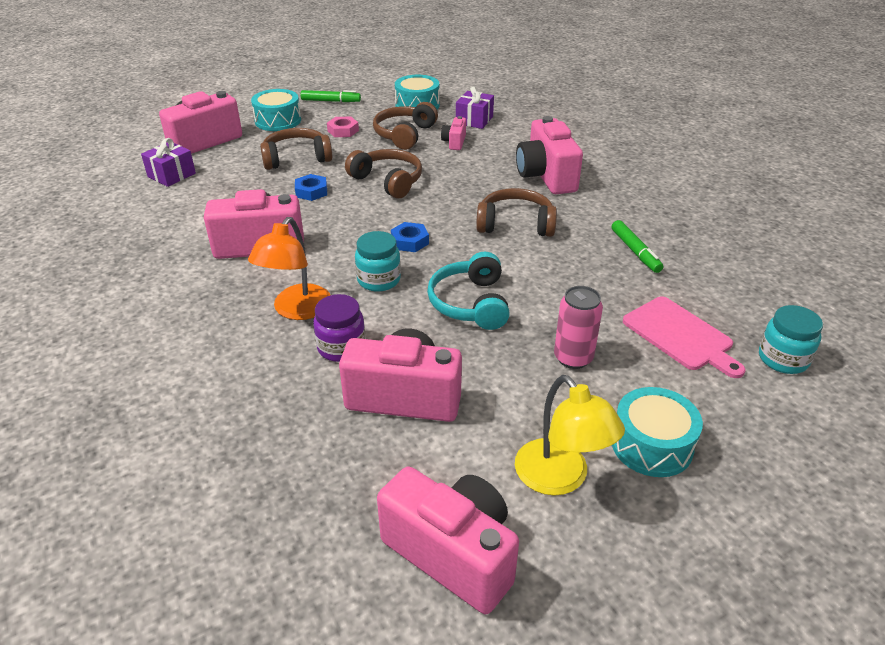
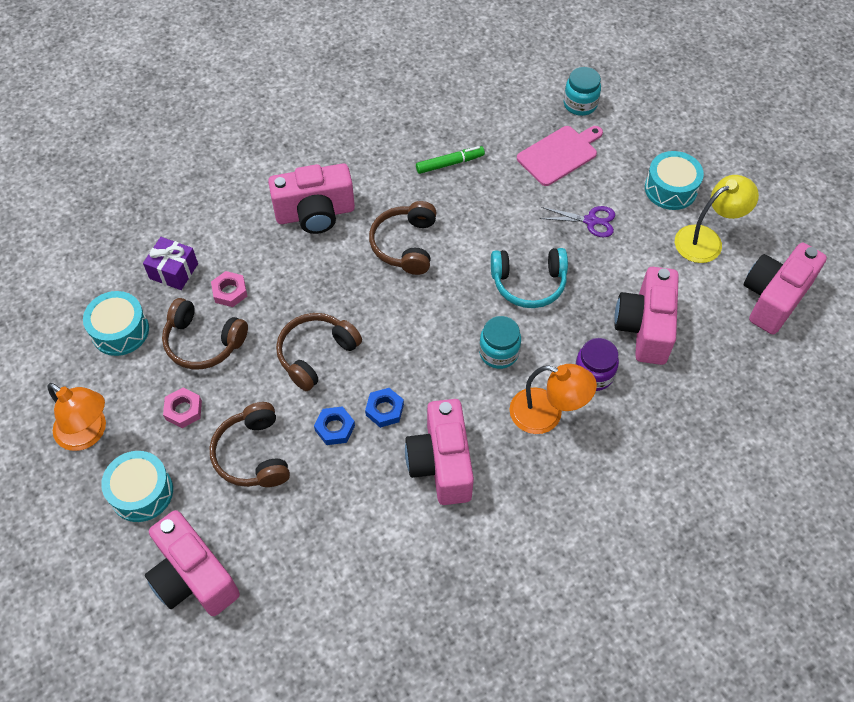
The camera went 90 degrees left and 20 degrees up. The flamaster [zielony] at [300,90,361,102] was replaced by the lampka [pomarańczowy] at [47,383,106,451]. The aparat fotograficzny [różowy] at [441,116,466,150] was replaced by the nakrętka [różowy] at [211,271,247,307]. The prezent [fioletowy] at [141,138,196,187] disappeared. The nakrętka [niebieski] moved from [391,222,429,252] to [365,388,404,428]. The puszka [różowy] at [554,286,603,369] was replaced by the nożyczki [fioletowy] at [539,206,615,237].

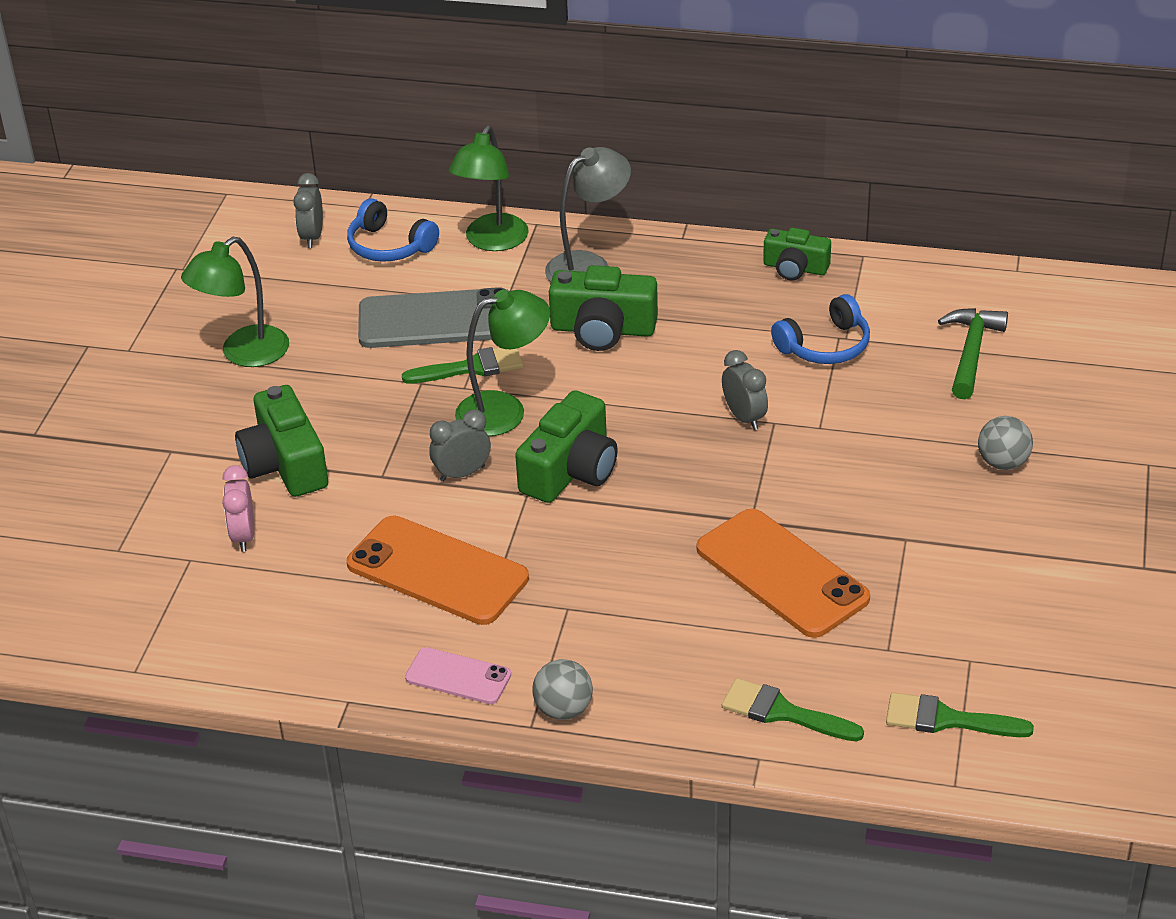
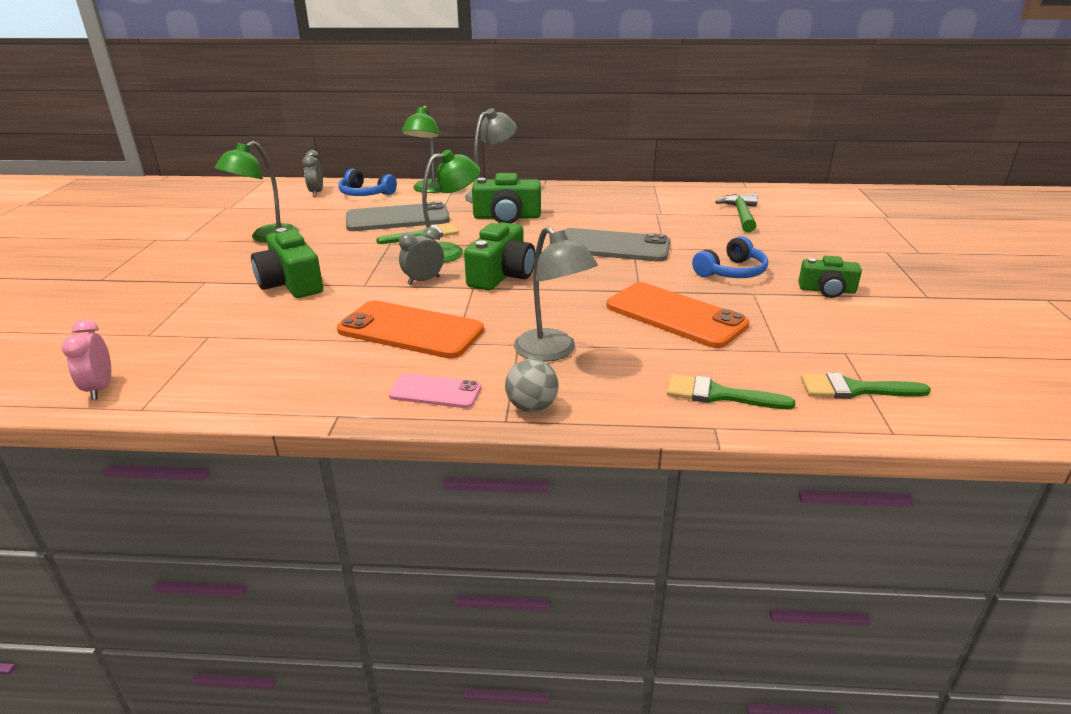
The camera went 10 degrees left and 10 degrees down. The aparat fotograficzny [zielony] moved from [763,228,831,281] to [798,256,862,298]. The słuchawki [niebieski] moved from [771,294,870,364] to [692,236,768,278]. The budzik [szary] at [722,350,768,430] was replaced by the telefon [szary] at [564,228,671,262]. The piłka [szary] at [978,416,1033,470] disappeared. The budzik [różowy] moved from [222,465,254,552] to [62,319,111,400]. The lampka [szary] at [514,227,598,362] appeared.

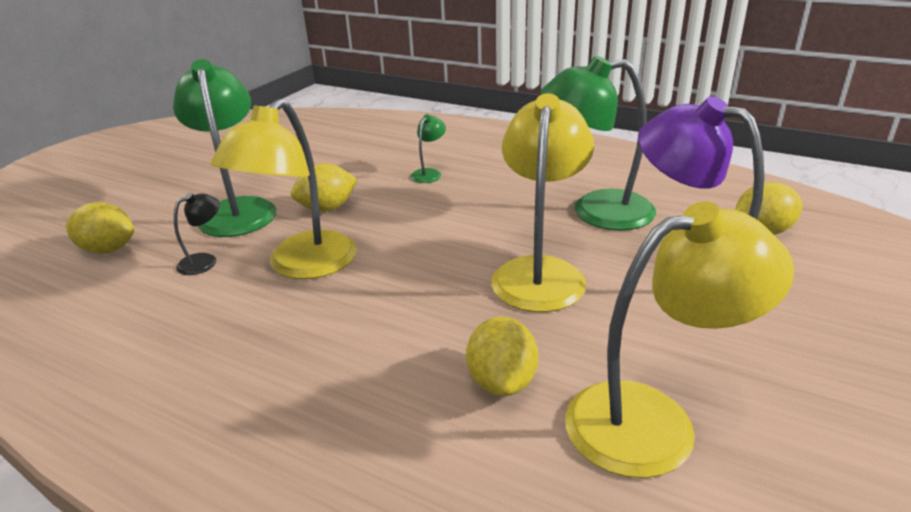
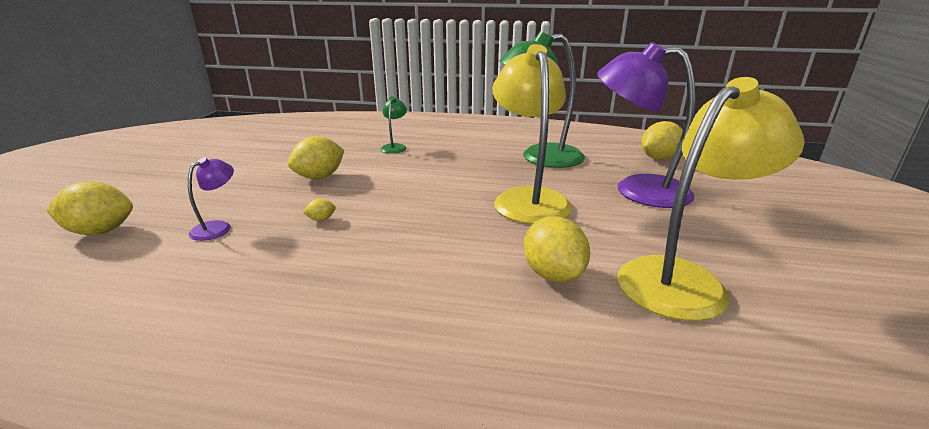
The camera went 20 degrees left and 5 degrees down. The lampka [zielony] at [173,59,277,237] disappeared. The lampka [żółty] at [211,99,357,279] was replaced by the cytryna [żółty] at [303,199,336,221]. The lampka [czarny] at [174,193,220,275] became the lampka [fioletowy] at [188,157,234,241].

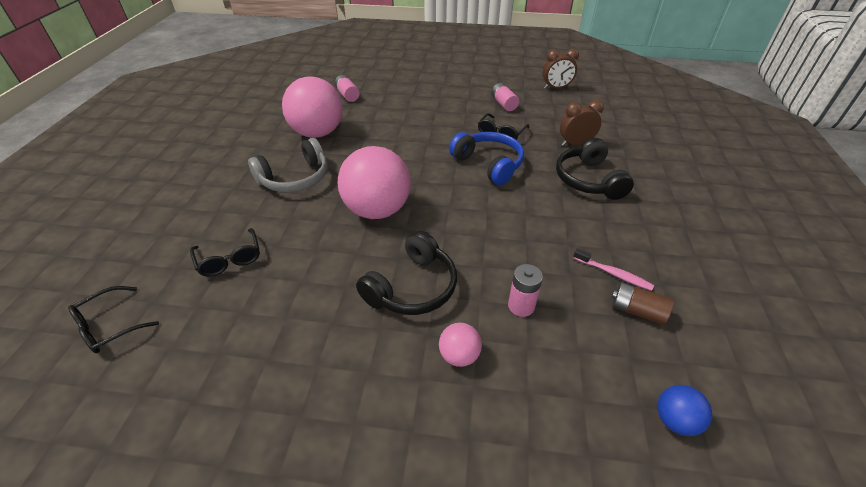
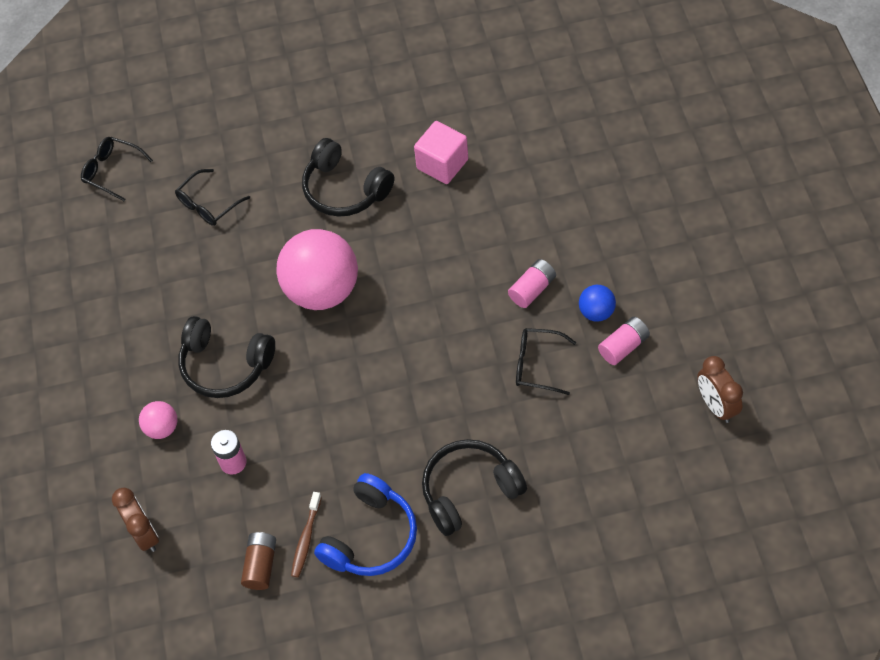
The camera went 75 degrees right and 15 degrees up. The bateria [różowy] moved from [335,75,360,102] to [508,259,556,308]. The piłka [różowy] at [282,76,343,138] was replaced by the sześcian [różowy] at [414,121,468,184]. The budzik [brązowy] moved from [560,100,604,146] to [112,487,159,552]. The słuchawki [niebieski] moved from [449,132,524,185] to [314,473,417,576]. The słuchawki [szary] at [248,138,328,192] became the słuchawki [czarny] at [302,138,394,217]. The szczoteczka do zębów [różowy] at [573,248,654,291] became the szczoteczka do zębów [brązowy] at [291,492,322,578]. The piłka [niebieski] moved from [657,385,712,436] to [579,285,616,322].

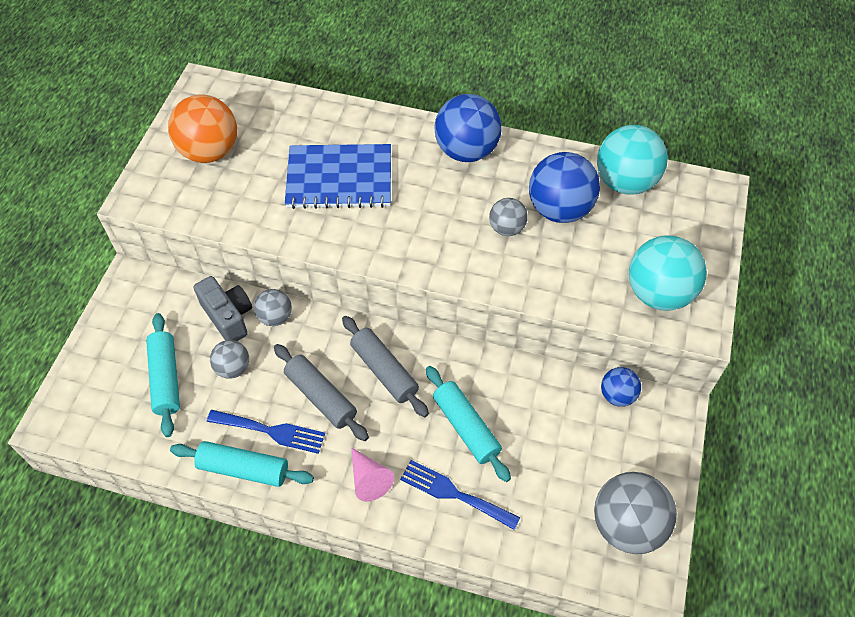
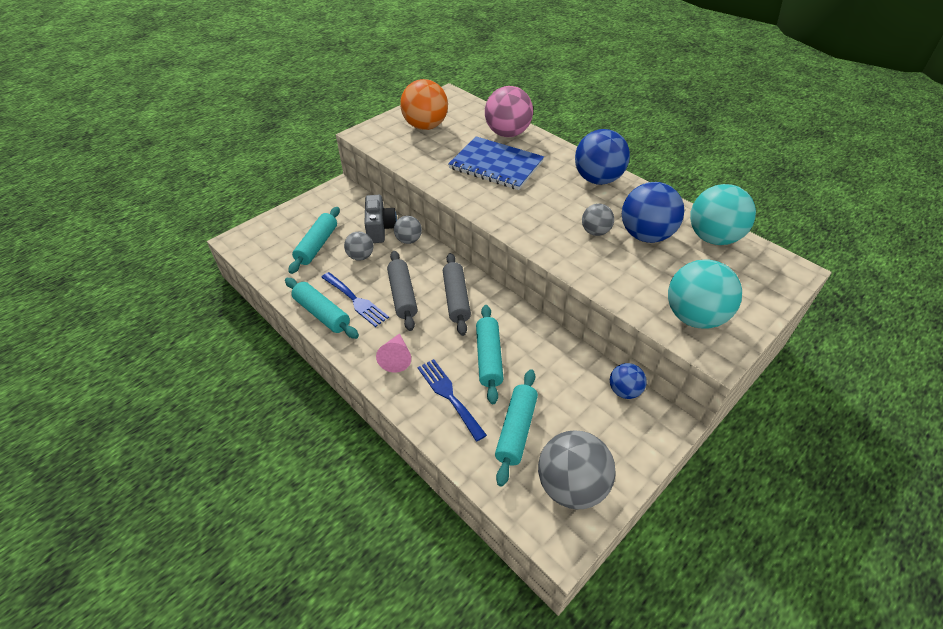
The camera went 30 degrees right and 10 degrees down. The piłka [różowy] at [485,86,533,137] appeared. The wałek do ciasta [turkusowy] at [495,369,538,487] appeared.

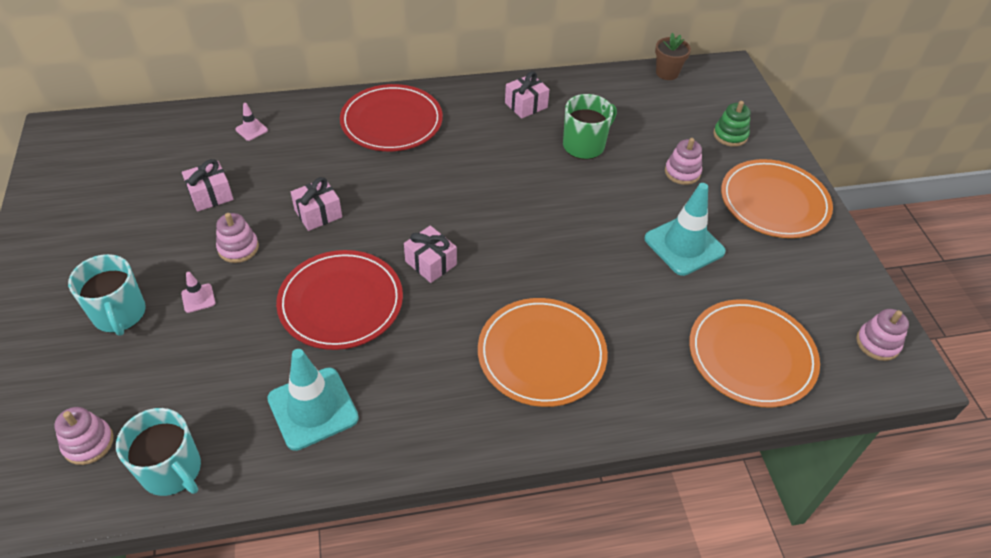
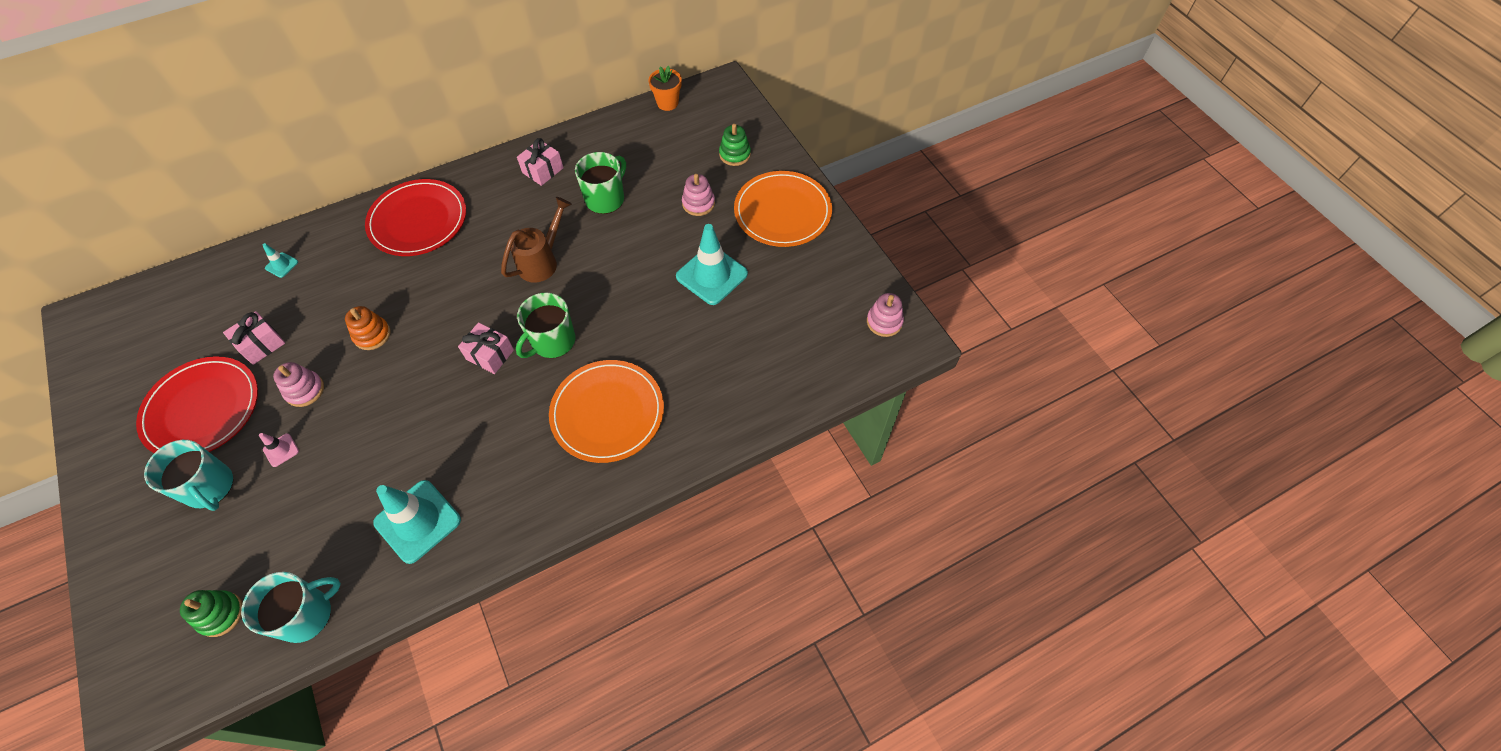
The camera went 15 degrees left and 10 degrees up. The doniczka [brązowy] at [655,33,691,80] became the doniczka [pomarańczowy] at [648,66,682,111]. The pachołek [różowy] at [235,103,268,141] became the pachołek [turkusowy] at [263,243,298,278]. The prezent [różowy] at [291,177,342,231] was replaced by the zabawka nakładanka [pomarańczowy] at [345,306,391,350]. The talerz [czerwony] moved from [276,250,403,350] to [136,356,258,453]. The talerz [pomarańczowy] at [689,299,820,407] disappeared. The zabawka nakładanka [różowy] at [54,407,114,465] became the zabawka nakładanka [zielony] at [180,590,243,637]. The kubek [turkusowy] at [116,408,201,496] turned 60 degrees counterclockwise. The konewka [brązowy] at [501,197,572,283] appeared. The kubek [zielony] at [516,292,575,358] appeared.

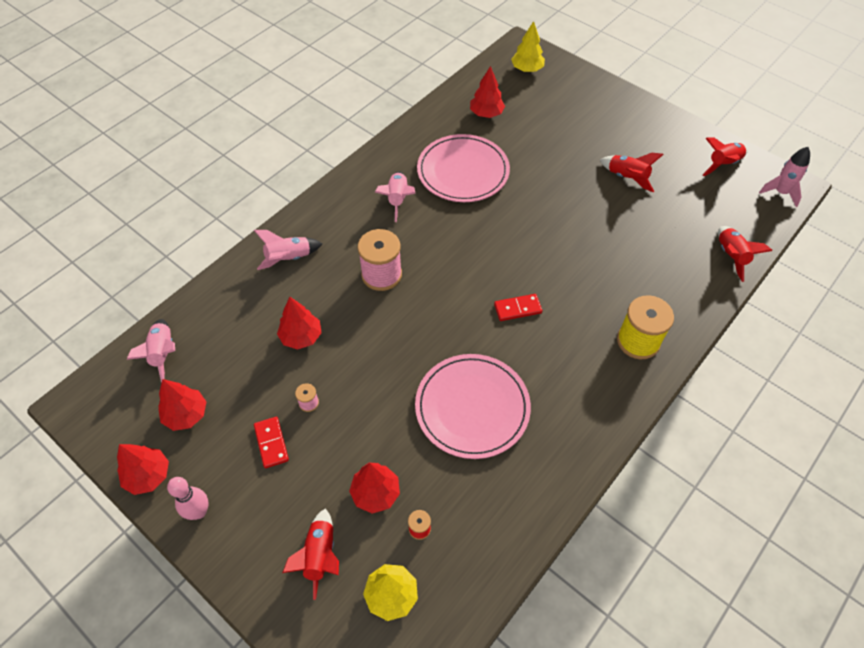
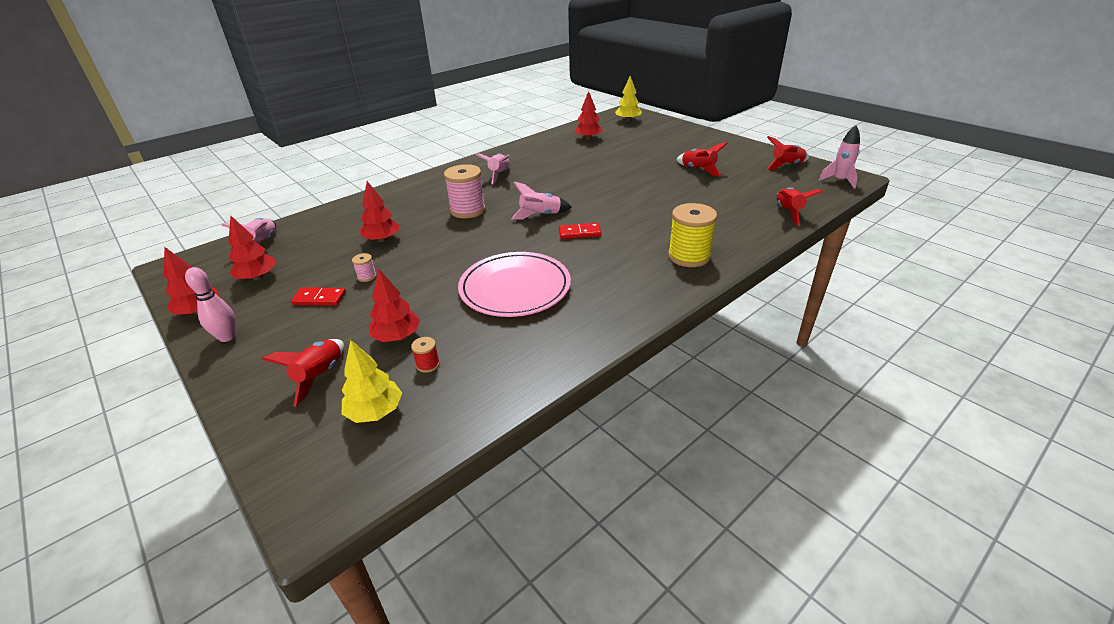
The camera went 10 degrees right and 20 degrees down. The talerz [różowy] at [417,134,510,202] disappeared. The rakieta [różowy] moved from [254,230,322,270] to [511,181,572,220]. The kostka domina [czerwony] at [254,417,289,468] turned 75 degrees counterclockwise.

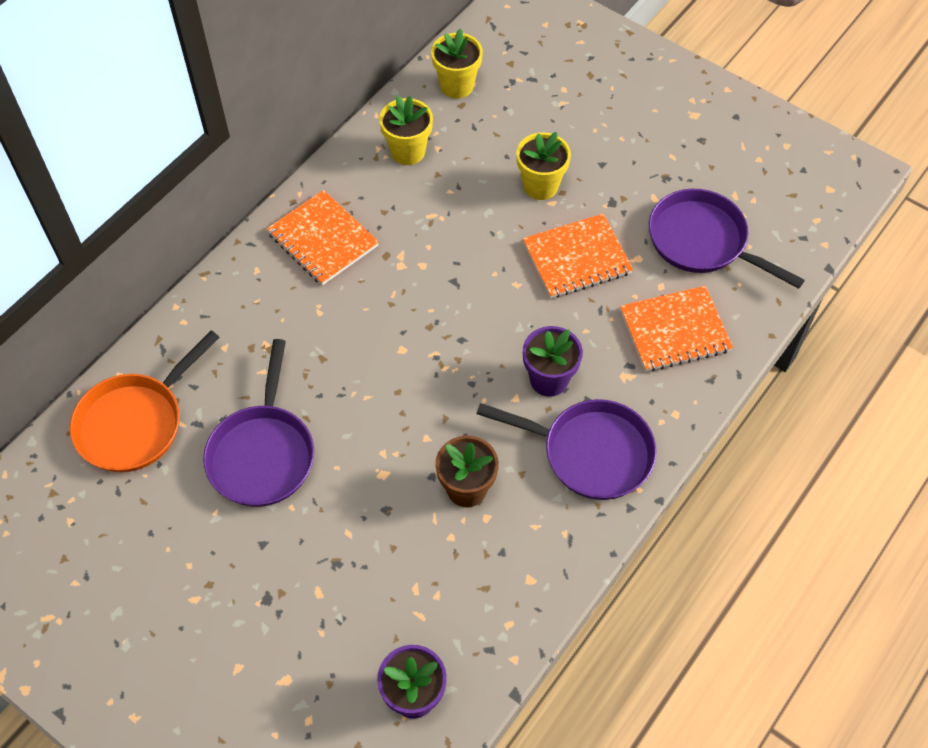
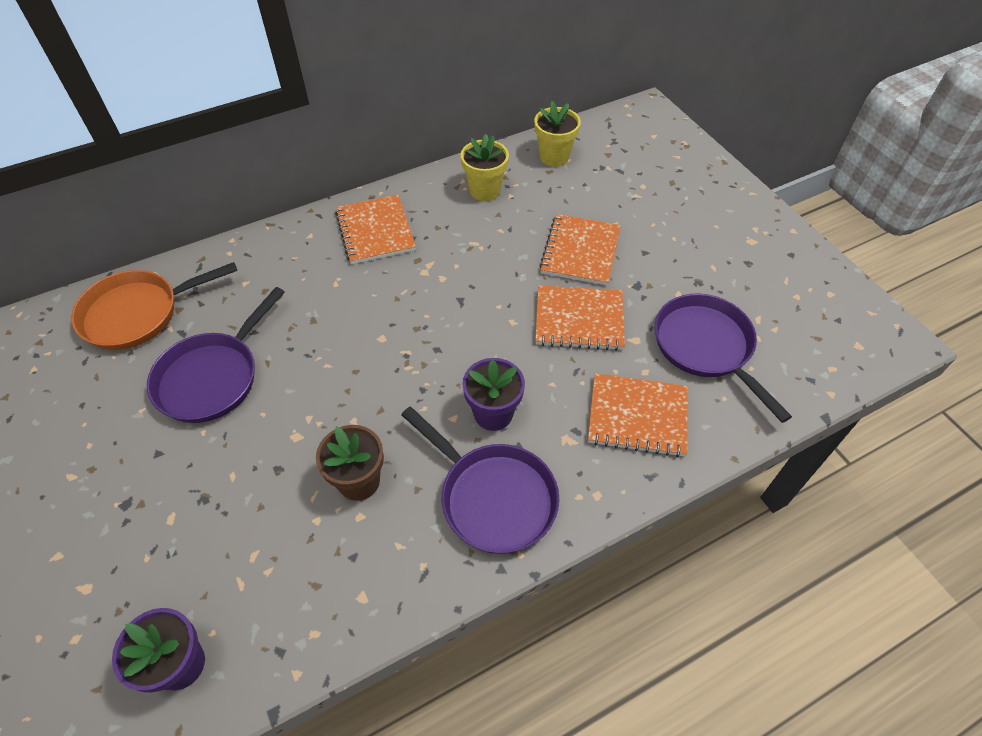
The camera went 25 degrees right and 5 degrees down. The doniczka [żółty] at [516,132,571,200] was replaced by the zeszyt [pomarańczowy] at [539,214,620,286].

